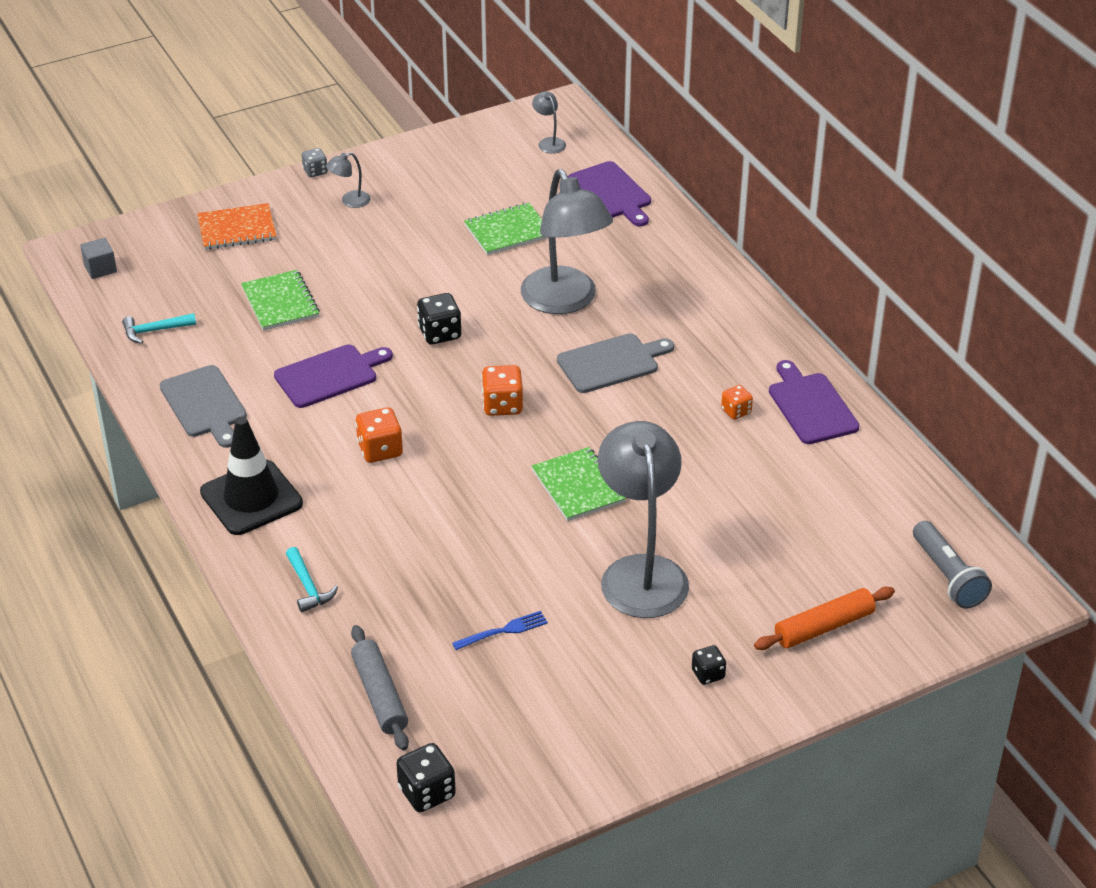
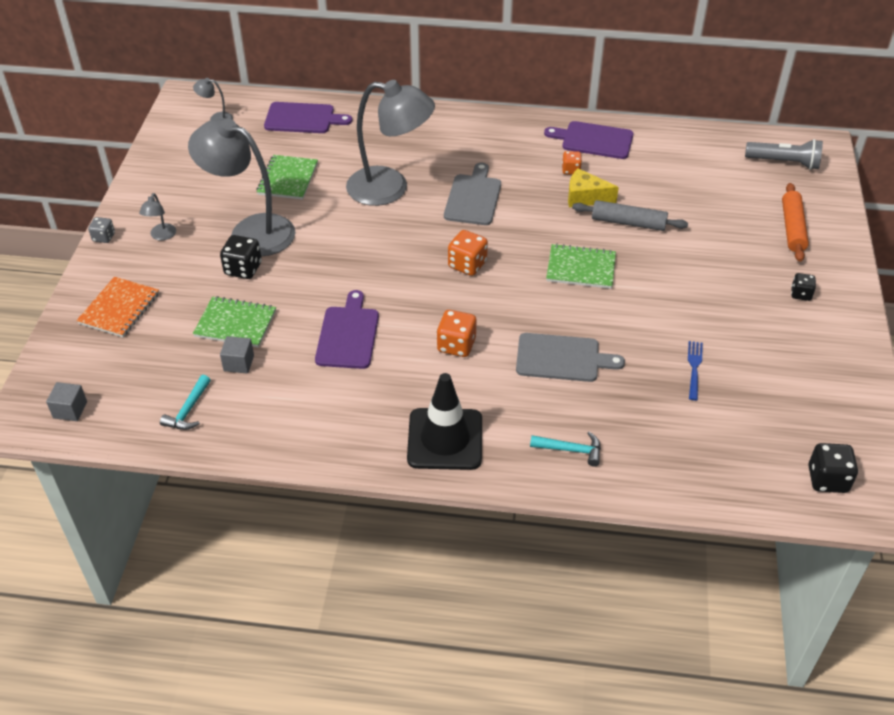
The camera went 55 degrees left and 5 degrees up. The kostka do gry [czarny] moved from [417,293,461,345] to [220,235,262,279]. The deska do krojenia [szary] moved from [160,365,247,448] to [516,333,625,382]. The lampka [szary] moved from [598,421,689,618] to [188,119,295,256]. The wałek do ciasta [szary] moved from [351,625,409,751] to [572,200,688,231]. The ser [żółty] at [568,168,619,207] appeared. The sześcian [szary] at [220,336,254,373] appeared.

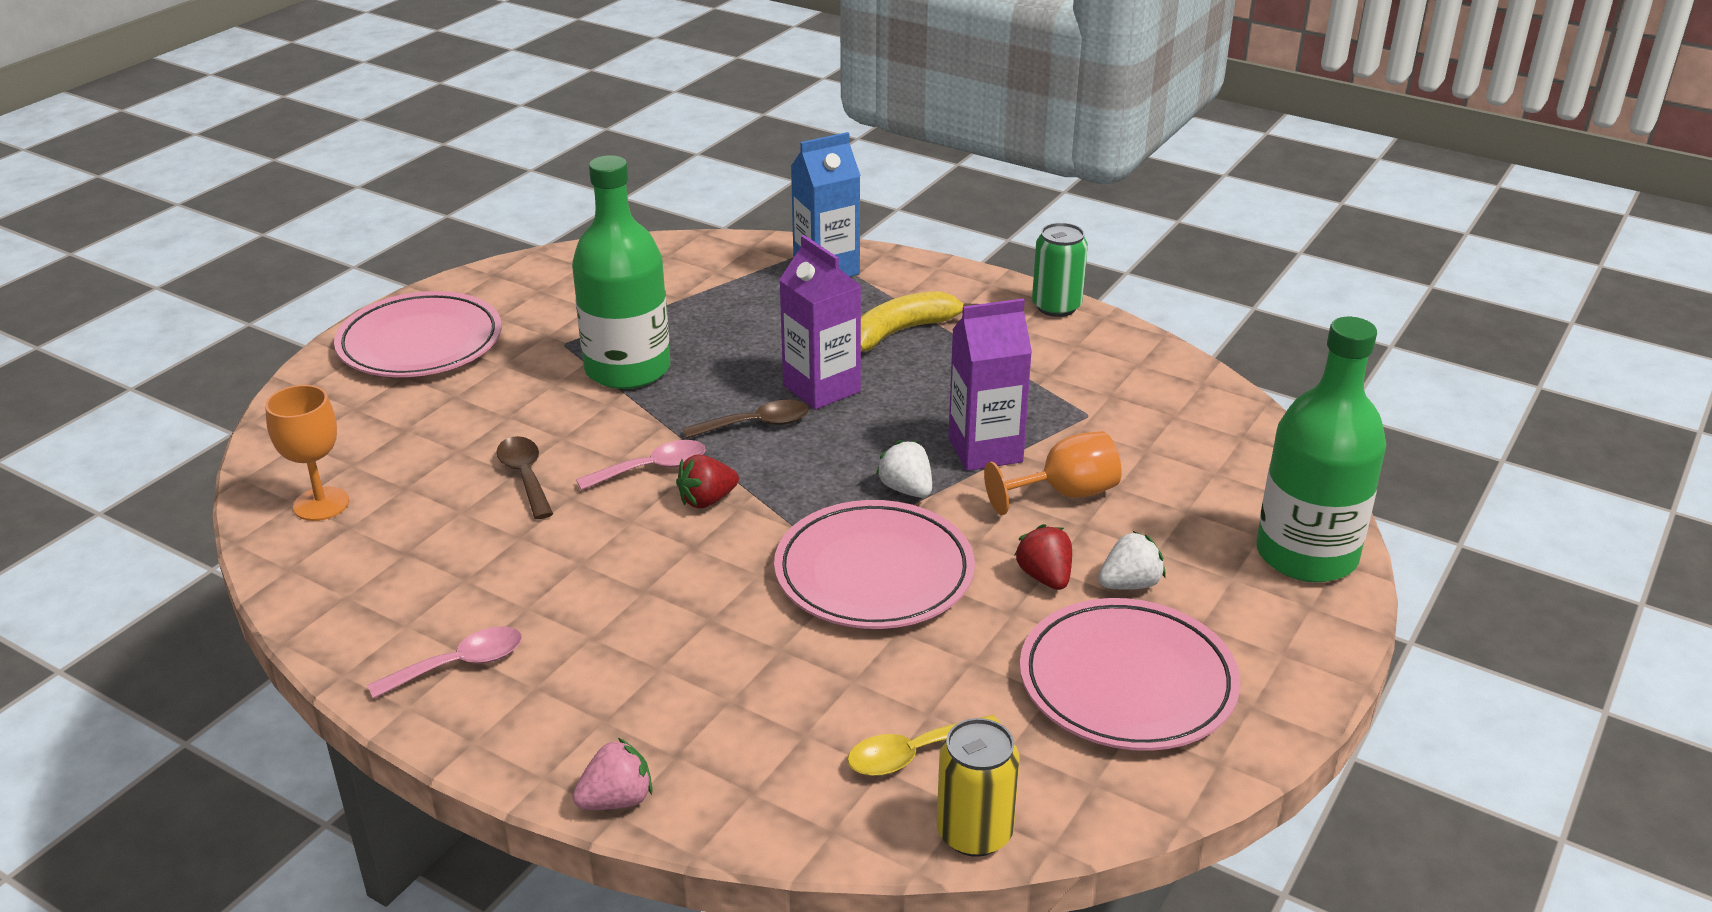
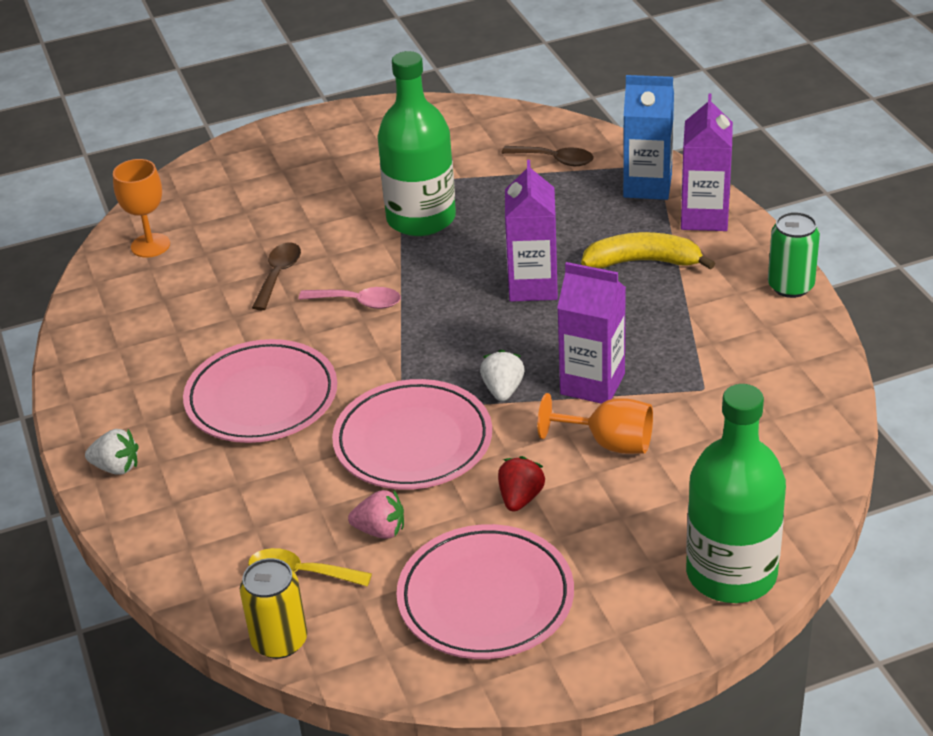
The camera went 40 degrees right and 5 degrees up. The talerz [różowy] moved from [334,291,502,377] to [183,339,337,443]. The łyżka [brązowy] moved from [683,400,809,439] to [501,146,594,166]. The truskawka [czerwony] at [676,454,739,509] disappeared. The truskawka [biały] moved from [1098,531,1166,590] to [85,429,138,475]. The łyżka [różowy] at [367,626,522,699] disappeared. The truskawka [różowy] moved from [572,738,653,810] to [348,490,404,539]. The karton mleka [fioletowy] at [681,93,733,231] appeared.

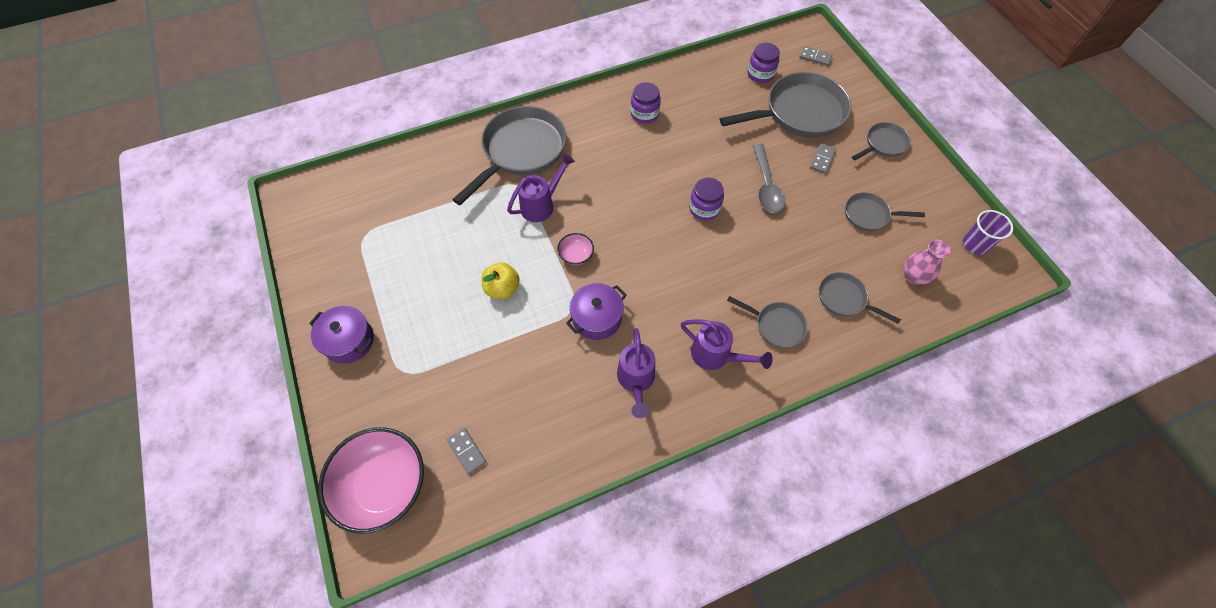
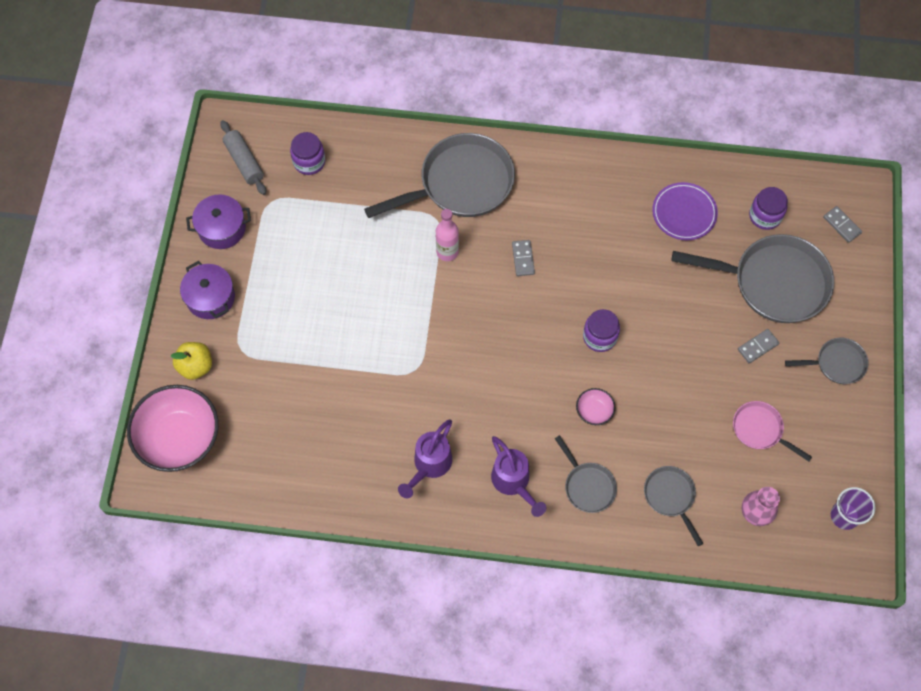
The camera went 30 degrees right and 5 degrees up. The słoik [fioletowy] moved from [631,82,661,124] to [290,132,325,175]. The łyżka [szary] at [753,144,785,213] disappeared. The konewka [fioletowy] at [507,153,575,222] was replaced by the butelka [różowy] at [436,209,459,261]. The patelnia [szary] at [845,192,925,231] became the patelnia [różowy] at [733,401,812,461]. The miska [różowy] moved from [557,233,594,265] to [576,388,615,425]. The jabłko [żółty] moved from [482,262,520,299] to [171,342,212,380]. The garnek [fioletowy] moved from [566,283,626,340] to [186,195,251,249]. The kostka domina [szary] moved from [447,428,486,474] to [512,240,535,276]. The wałek do ciasta [szary] at [220,120,266,195] appeared. The talerz [fioletowy] at [652,182,718,240] appeared.

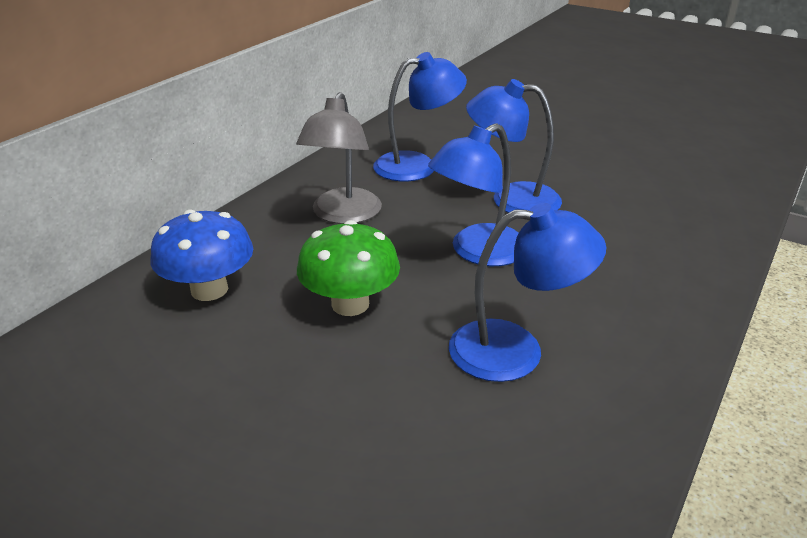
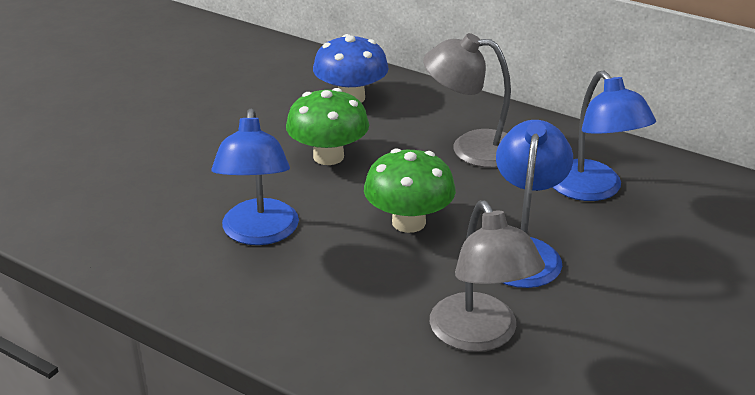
The camera went 90 degrees right and 0 degrees up. The lampka [niebieski] at [428,123,518,266] was replaced by the grzyb [zielony] at [364,148,456,233]. The lampka [szary] at [430,200,545,352] appeared.

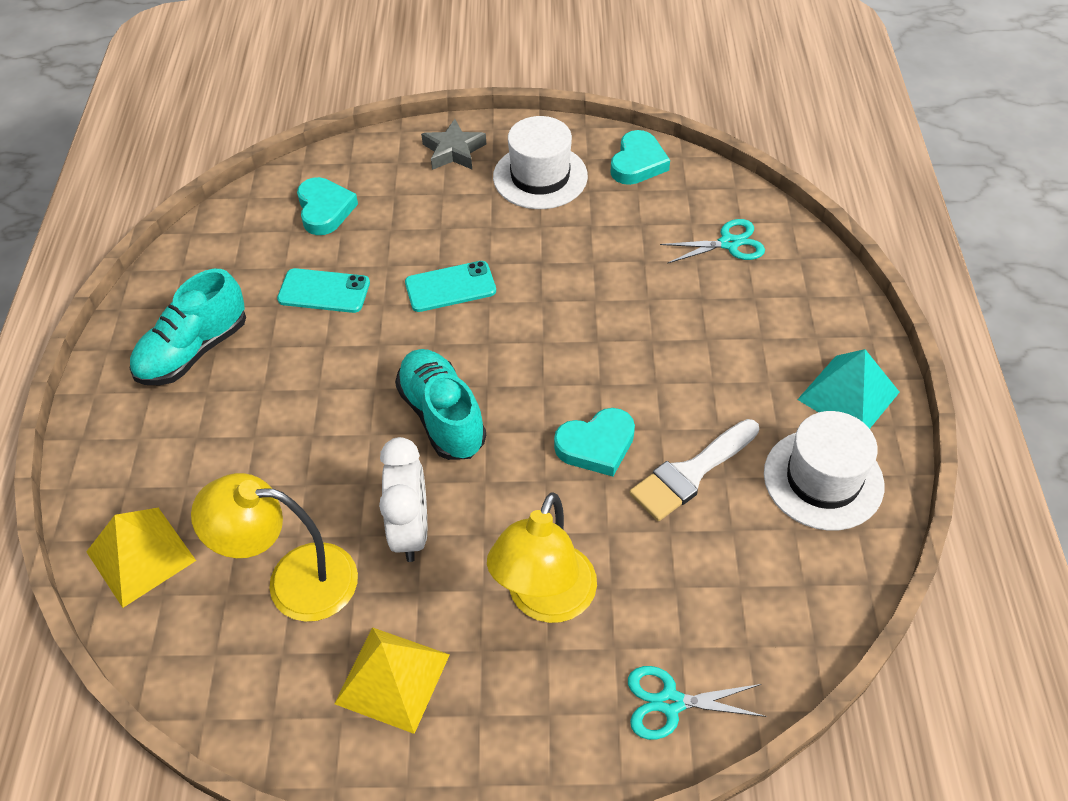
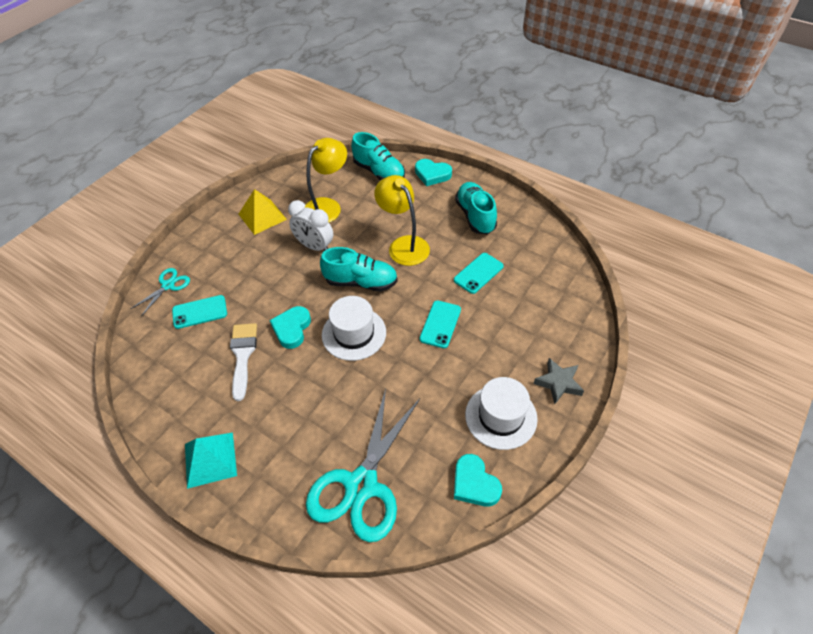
The camera went 125 degrees right and 0 degrees up. The serce [turkusowy] moved from [297,177,358,235] to [415,159,452,186]. The nożyczki [turkusowy] at [660,219,765,264] changed to 2.11 times the size. The kapelusz [biały] moved from [764,411,884,531] to [322,296,386,361]. The lampka [żółty] moved from [487,493,597,623] to [374,175,430,266]. The piramida [żółty] at [86,508,196,608] was replaced by the but [turkusowy] at [351,132,405,181]. The telefon [turkusowy] at [172,295,227,329] appeared.

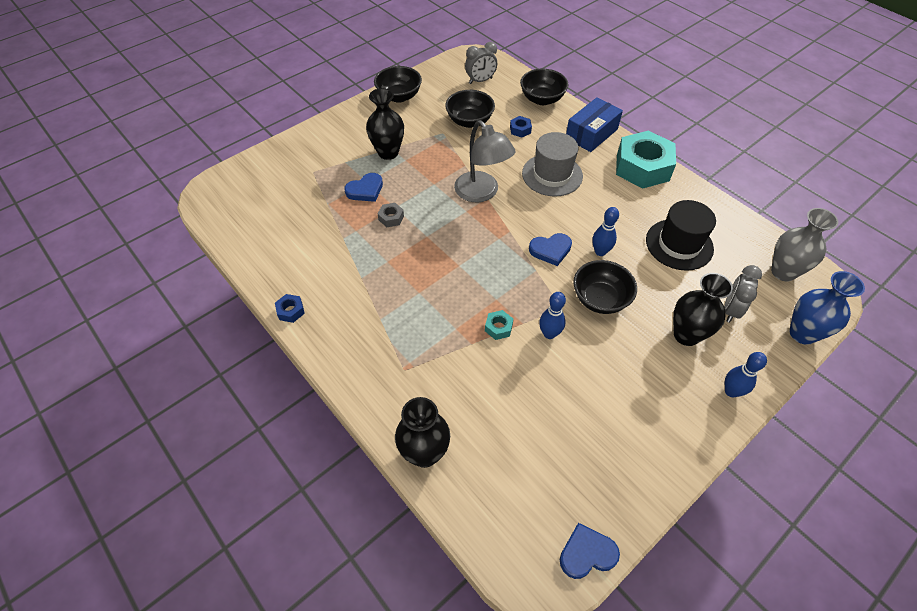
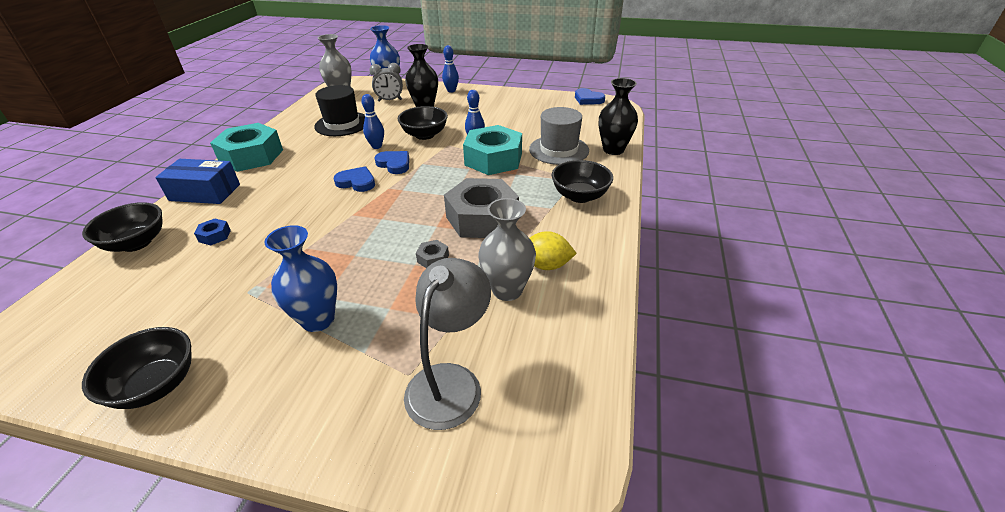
The camera went 125 degrees left and 15 degrees down. The budzik [szary] at [465,42,497,84] disappeared. The wazon [czarny] at [366,88,404,160] became the wazon [niebieski] at [265,225,337,332]. The miska [czarny] moved from [445,90,495,128] to [551,160,613,203]. The lampka [szary] moved from [454,120,515,203] to [404,258,491,430]. The kapelusz [szary] moved from [522,132,583,197] to [529,107,589,165]. The serce [niebieski] moved from [344,173,383,202] to [334,166,375,192]. The nakrętka [niebieski] at [275,294,305,323] disappeared. The nakrętka [turkusowy] at [485,310,513,340] changed to 2.49 times the size. The nakrętka [szary] at [444,178,519,238] appeared. The wazon [szary] at [478,198,536,301] appeared. The cytryna [żółty] at [530,231,577,270] appeared.

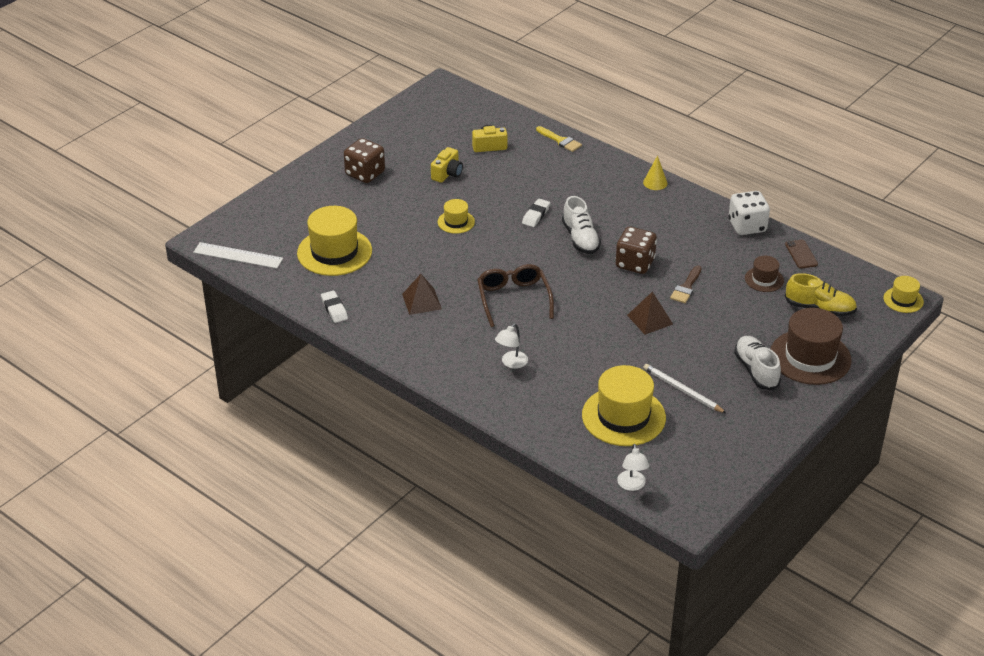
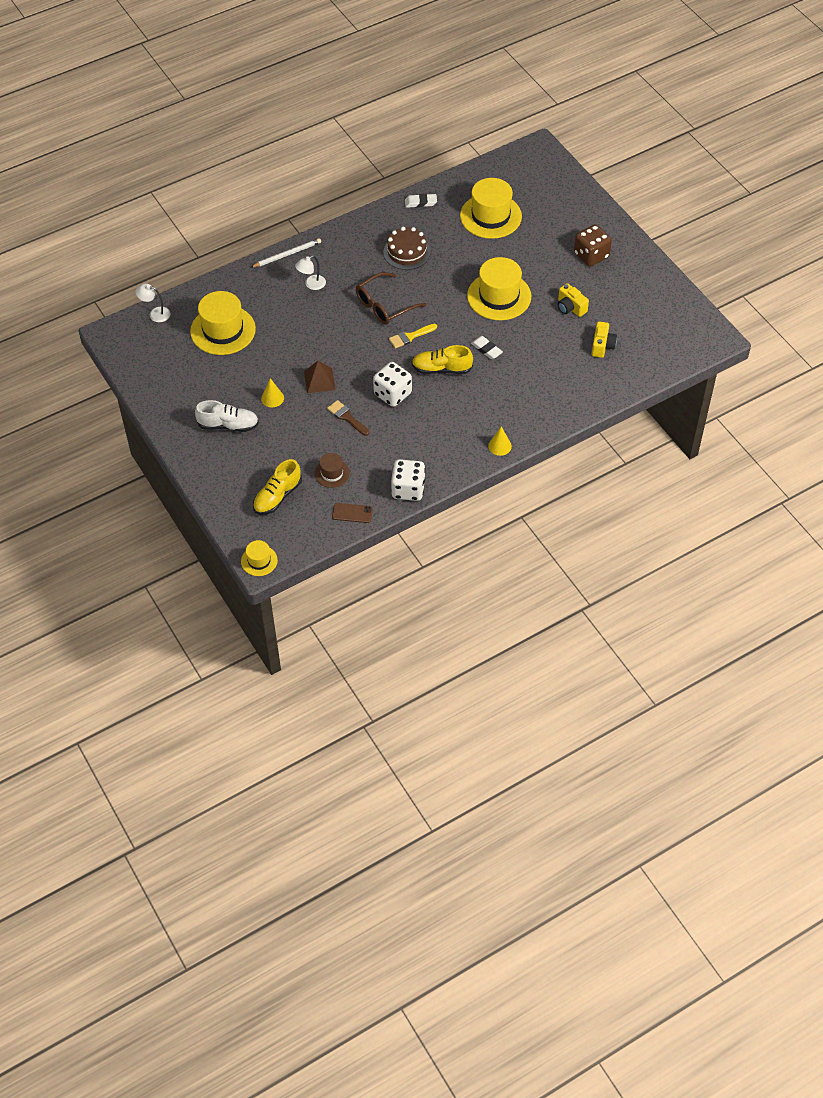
The camera went 110 degrees right and 15 degrees up. The pędzel [żółty] moved from [536,126,582,152] to [389,324,437,349]. The but [biały] at [562,196,601,254] became the but [żółty] at [412,345,473,374]. The kapelusz [żółty] at [438,199,475,234] changed to 1.96 times the size. The kostka do gry [brązowy] at [615,227,657,274] became the kostka do gry [biały] at [373,362,412,407]. The linijka [biały] at [193,242,283,269] disappeared. The okulary [brązowy] at [477,264,554,327] turned 135 degrees clockwise. The piramida [brązowy] at [402,274,442,315] was replaced by the tort [brązowy] at [383,227,431,270]. The kapelusz [brązowy] at [771,308,852,385] disappeared. The lampka [biały] at [495,323,528,369] turned 90 degrees counterclockwise. The ołówek [biały] moved from [643,364,727,414] to [250,238,321,268]. The stożek [żółty] at [261,378,284,407] appeared.

